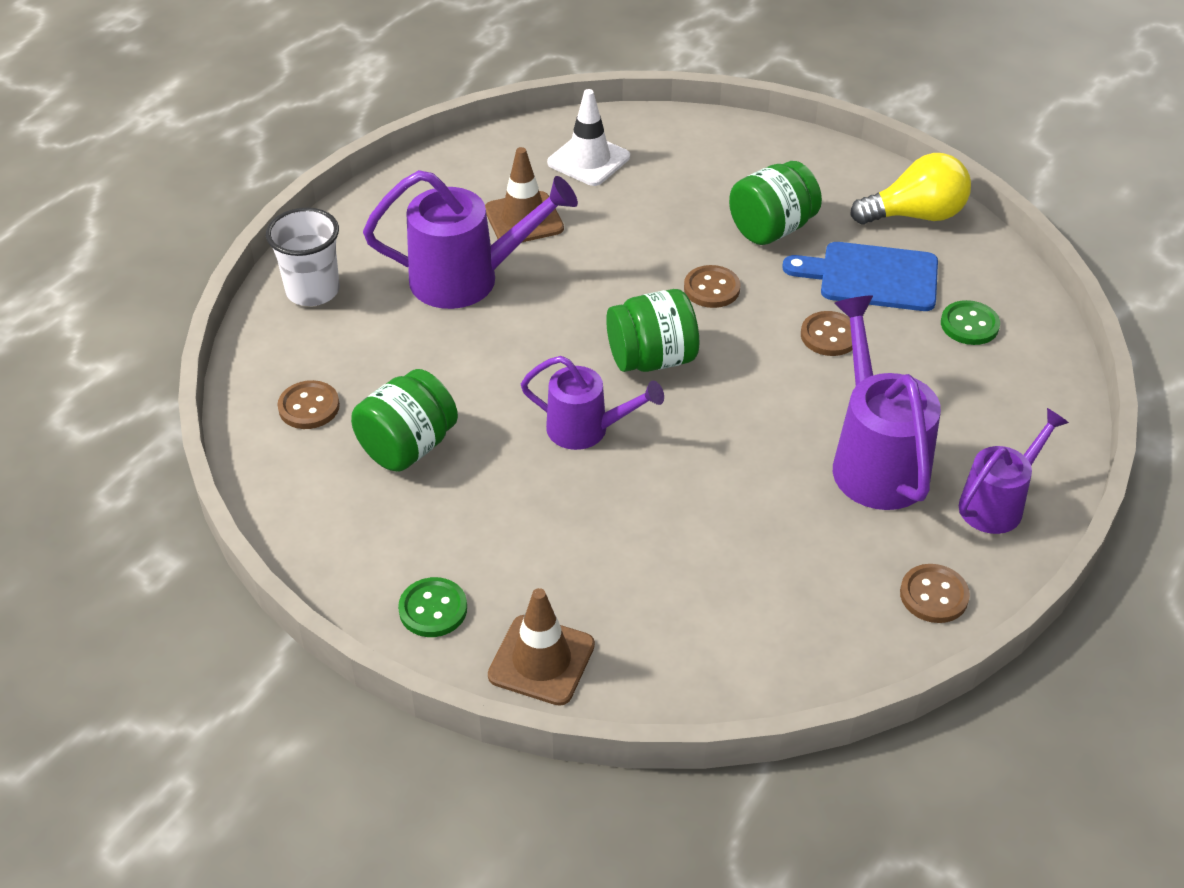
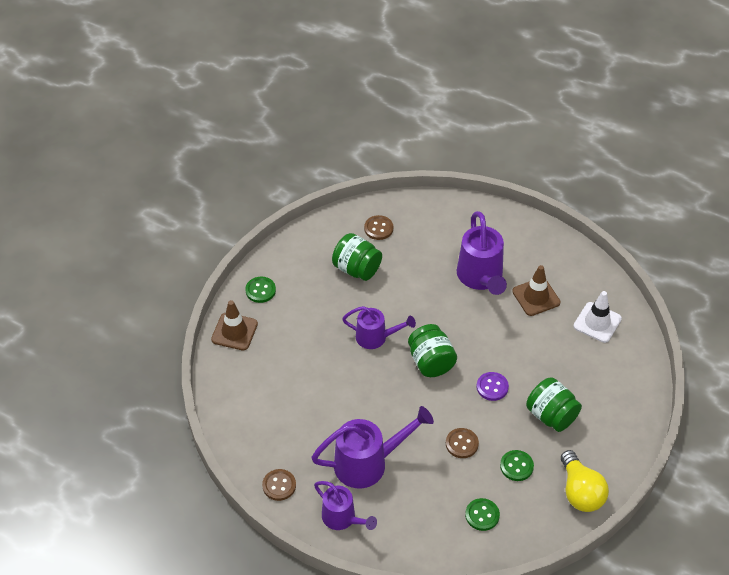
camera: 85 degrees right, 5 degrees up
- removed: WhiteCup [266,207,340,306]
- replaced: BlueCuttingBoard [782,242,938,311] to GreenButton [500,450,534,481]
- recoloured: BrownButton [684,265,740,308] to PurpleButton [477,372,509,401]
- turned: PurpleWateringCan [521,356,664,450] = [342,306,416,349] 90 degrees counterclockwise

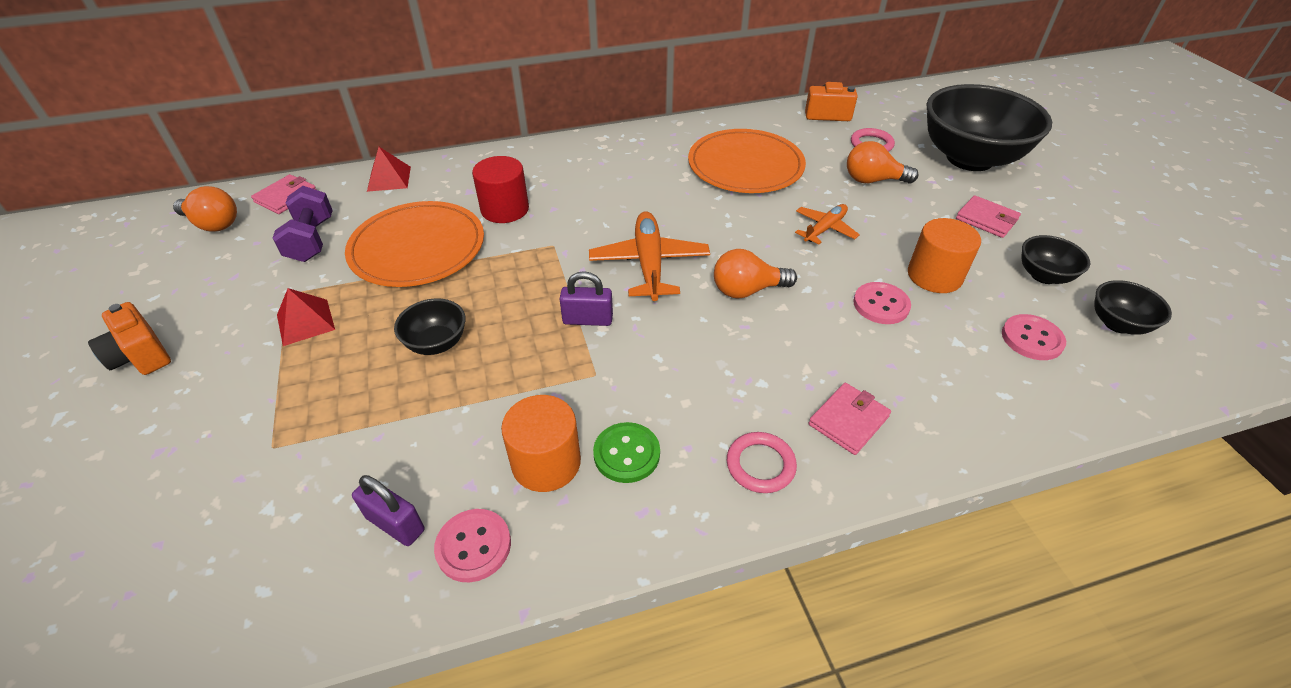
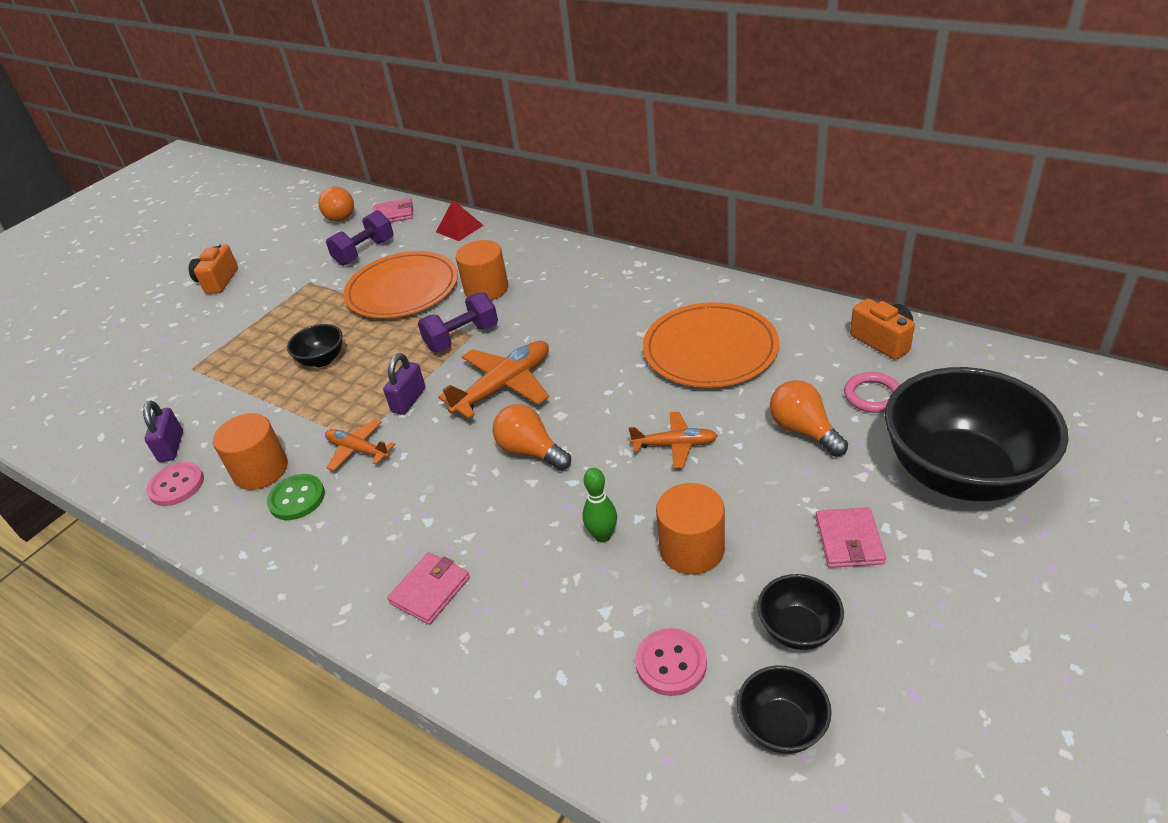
camera: 55 degrees right, 5 degrees down
- recoloured: RedCylinder [472,156,529,223] to OrangeCylinder [456,240,508,300]
- turned: PurplePadlock [560,271,613,326] = [383,353,426,415] 60 degrees clockwise
- replaced: PinkButton [853,282,911,324] to GreenBowlingPin [582,468,617,542]
- removed: RedPyramid [277,288,335,346]
- turned: PinkWallet [809,383,891,455] = [387,552,470,625] 60 degrees counterclockwise
- removed: PinkRing [727,432,797,493]
- added: PurpleDumbbell [418,292,498,352]
- added: OrangePlane [325,419,396,471]

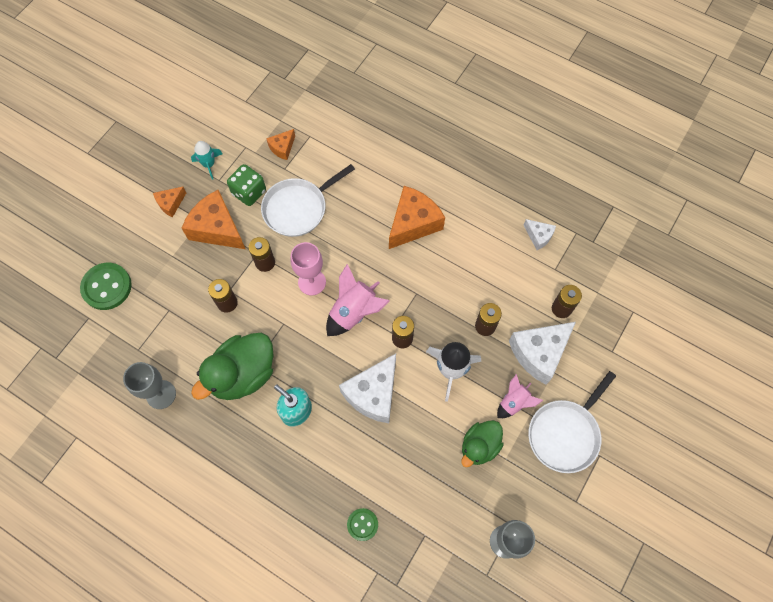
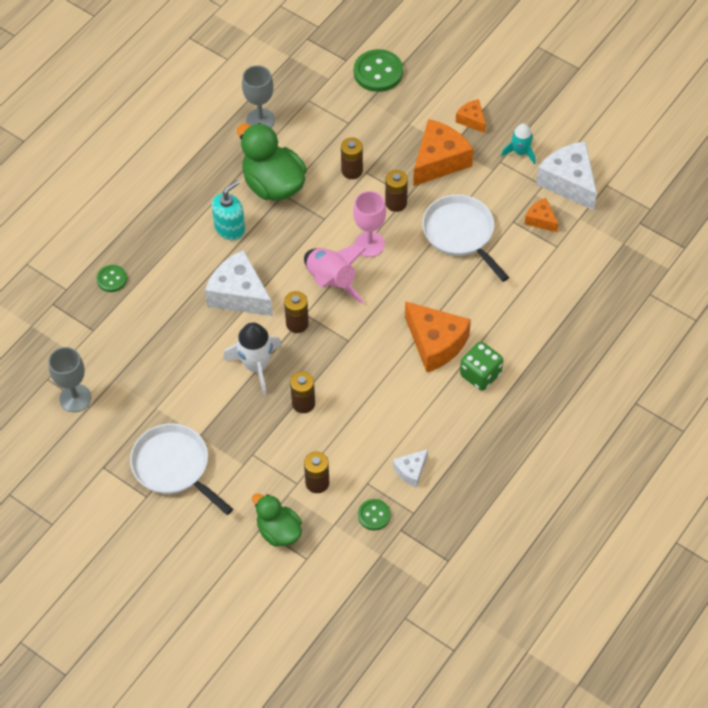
camera: 95 degrees right, 10 degrees down
- moved: GreenDice [227,164,266,206] to [460,342,503,391]
- moved: WhiteCheese [509,322,576,385] to [536,141,597,210]
- removed: PinkRocket [497,374,543,418]
- moved: GreenDuck [461,420,504,467] to [252,494,302,547]
- added: GreenButton [358,499,391,530]

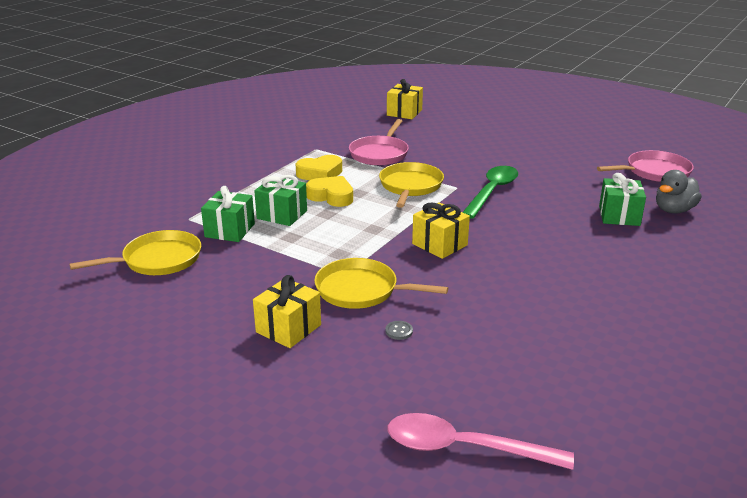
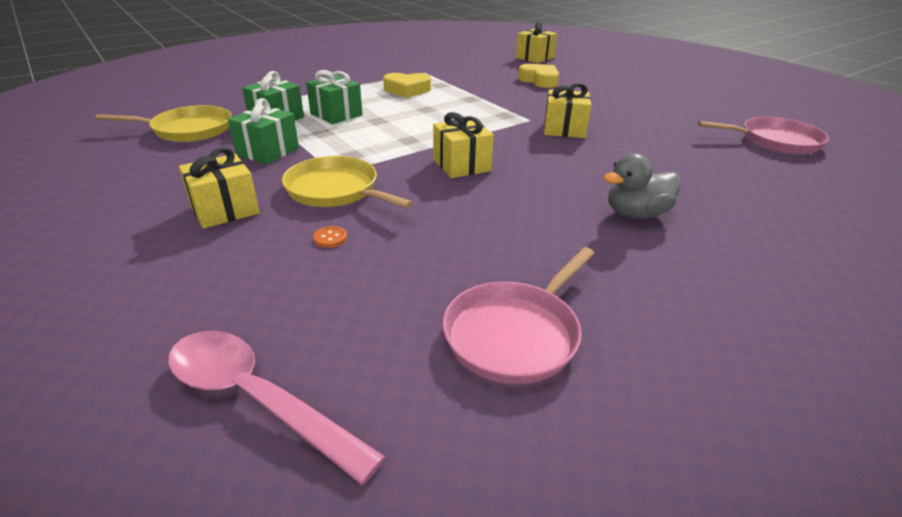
camera: 20 degrees right, 5 degrees up
- moved: PinkPan [349,119,409,166] to [443,247,595,384]
- removed: YellowPan [379,162,444,208]
- replaced: GreenSpoon [463,166,518,219] to YellowGift [544,83,591,138]
- moved: GreyDuck [656,170,702,214] to [603,153,681,219]
- moved: GreenGift [599,173,646,226] to [228,98,299,164]
- moved: YellowHeart [306,176,353,207] to [518,64,559,88]
- recoloured: GreyButton [385,321,413,340] to OrangeButton [313,226,347,248]

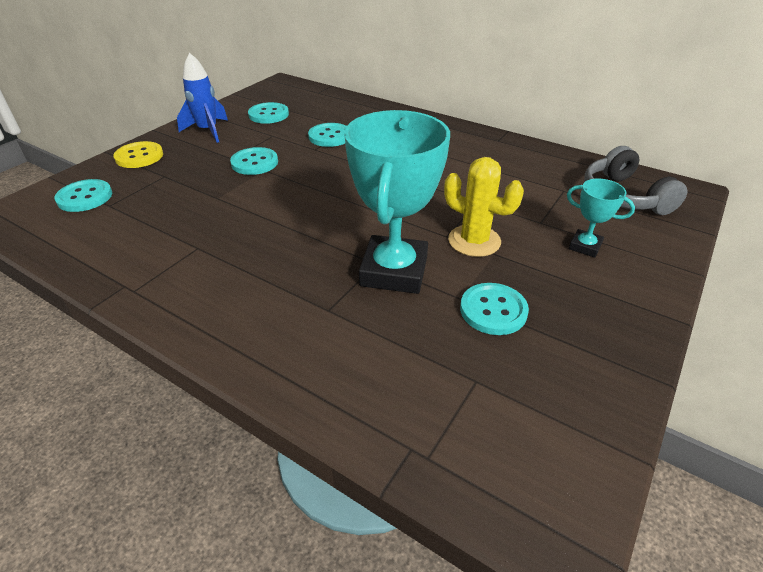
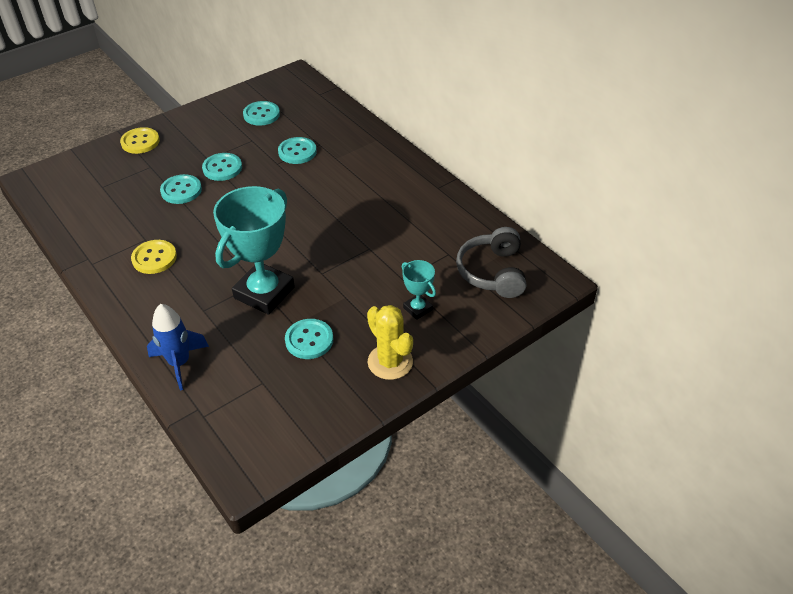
camera: 20 degrees right, 5 degrees up
- moved: BlueRocket [177,53,228,143] to [147,304,209,390]
- moved: YellowCactus [444,157,524,257] to [367,305,413,380]
- moved: TurquoiseButton [55,179,112,212] to [160,174,202,204]
- added: YellowButton [131,240,177,274]

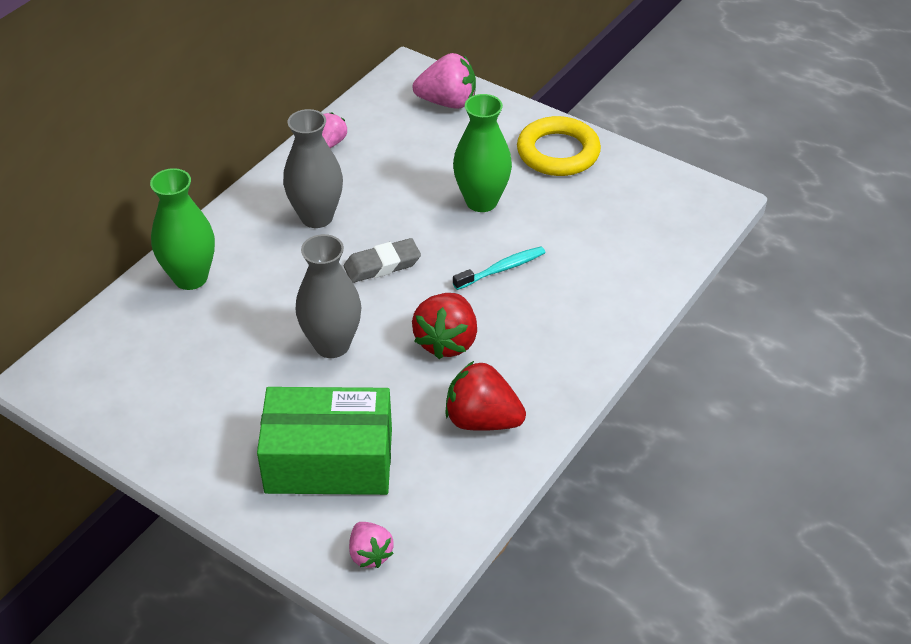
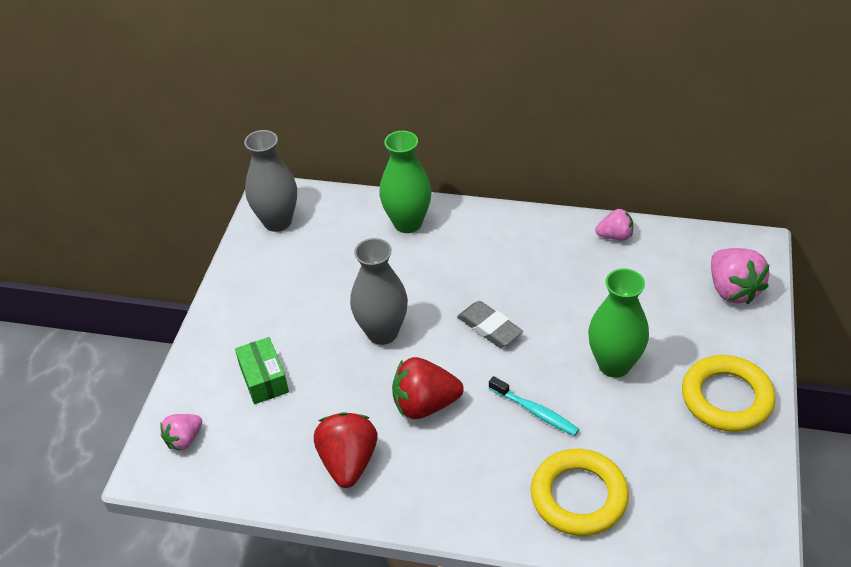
camera: 70 degrees right, 0 degrees up
- moved: GreyVase [283,109,343,228] to [244,130,297,232]
- resized: GreenBox [257,387,392,495] = [235,337,289,404] x0.52
- added: YellowRing [531,449,629,536]

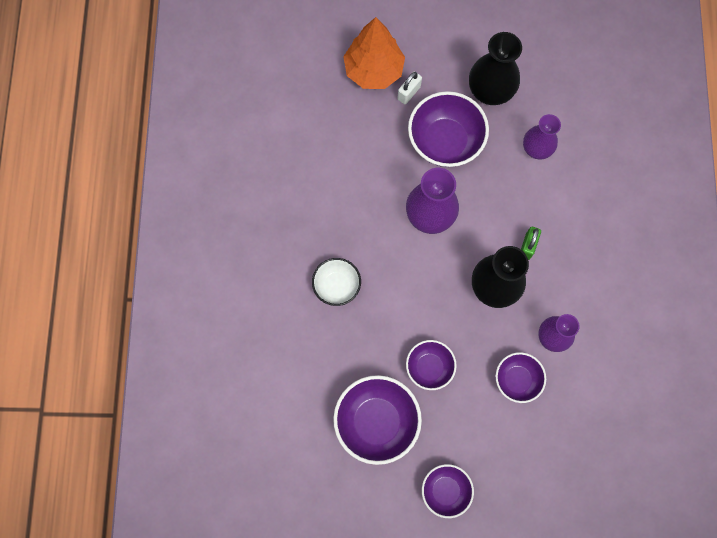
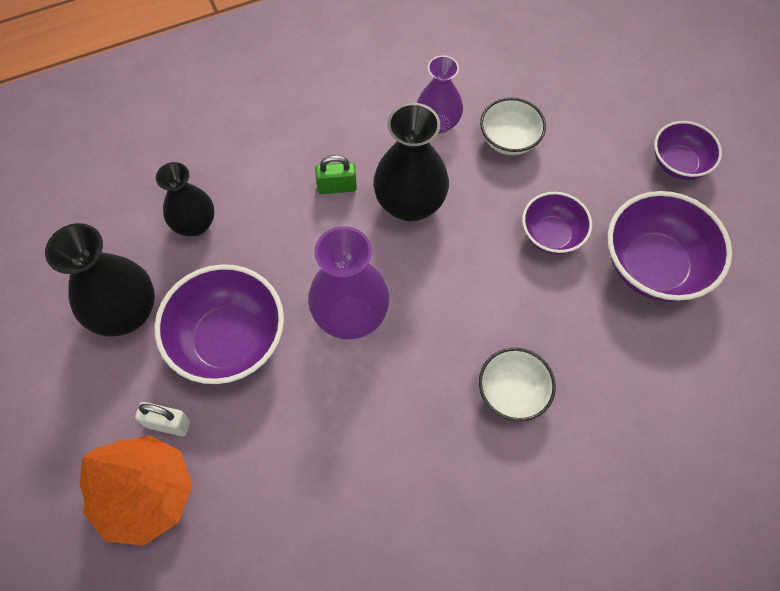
camera: 115 degrees left, 10 degrees down
- recoloured: PurpleVase [523,114,561,160] to BlackVase [156,162,214,236]
- recoloured: PurpleBowl [496,352,546,403] to WhiteBowl [480,98,546,155]

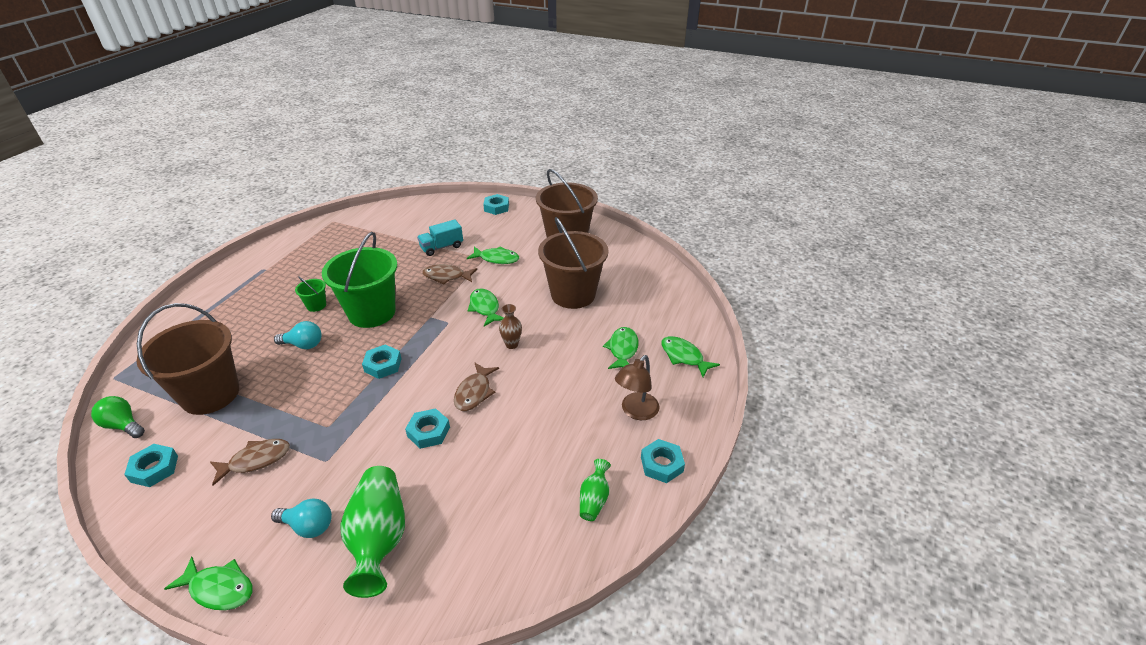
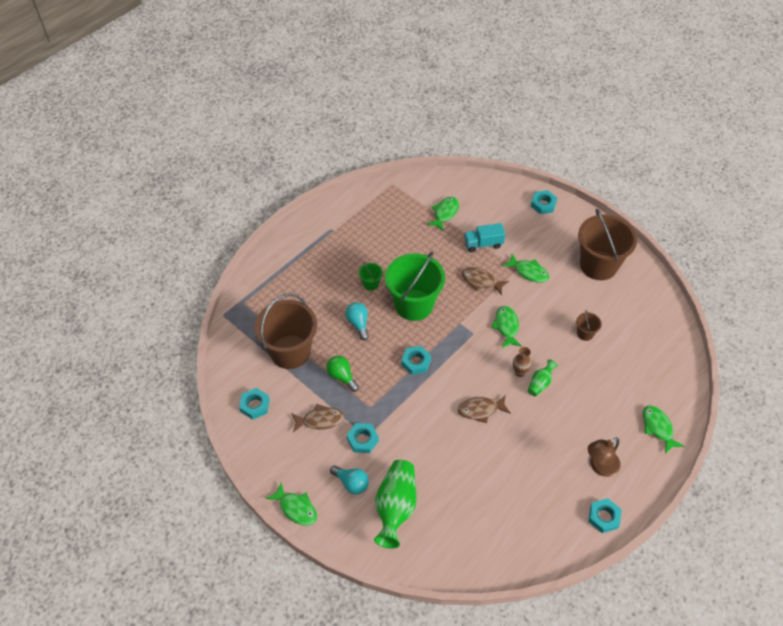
camera: 20 degrees right, 15 degrees up
- resized: BrownBucket [538,217,609,309] = [576,310,602,341] x0.42
- turned: TurquoiseLightBulb [274,321,322,349] = [345,302,369,340] 135 degrees counterclockwise
- moved: GreenFish [603,327,639,369] to [427,197,459,232]
- turned: BrownFish [454,362,499,411] = [458,395,511,423] 45 degrees clockwise
- moved: GreenLightBulb [91,396,145,438] to [326,356,359,392]
- moved: TurquoiseNut [405,408,450,449] to [347,423,379,453]
- moved: GreenVase [580,459,611,521] to [528,359,558,396]

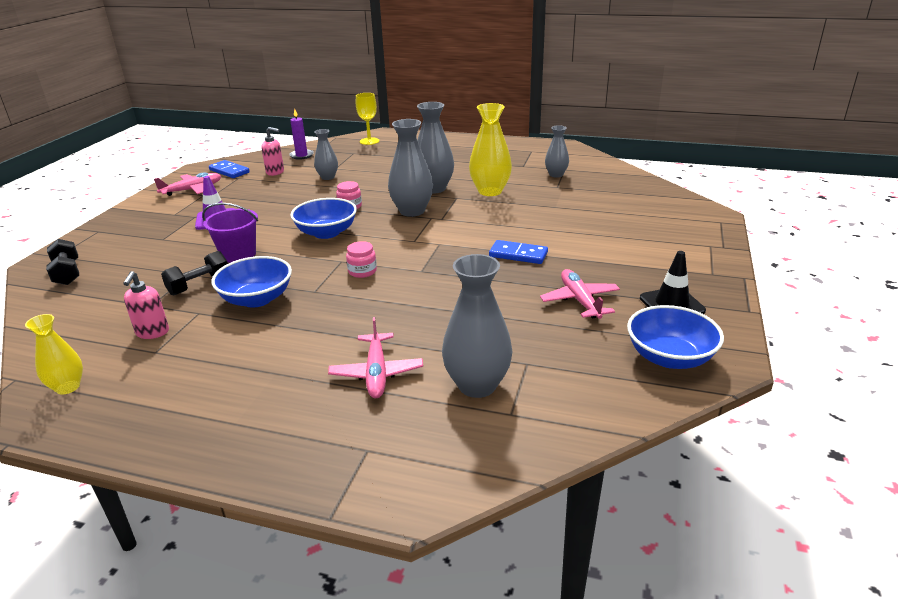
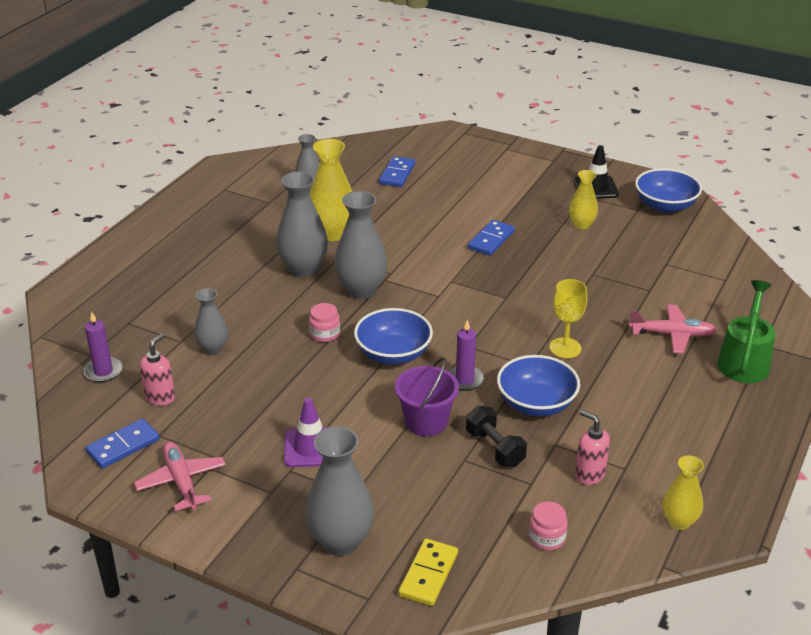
camera: 80 degrees left, 5 degrees up
- moved: YellowGoblet [356,93,379,145] to [549,279,587,358]
- replaced: BlackDumbbell [46,239,79,285] to YellowDomino [398,539,458,606]
- moved: PinkJar [346,241,377,278] to [529,501,568,550]
- moved: GreyVase [442,254,513,398] to [305,426,374,556]
- replaced: PinkPlane [540,269,620,319] to YellowVase [569,170,598,229]
- turned: PinkSoapDispenser [123,271,169,339] = [575,410,610,485] 150 degrees counterclockwise
- added: BlueDomino [379,156,415,187]
- added: GreenWateringCan [717,280,776,383]
- added: PurpleCandle [448,320,484,391]

